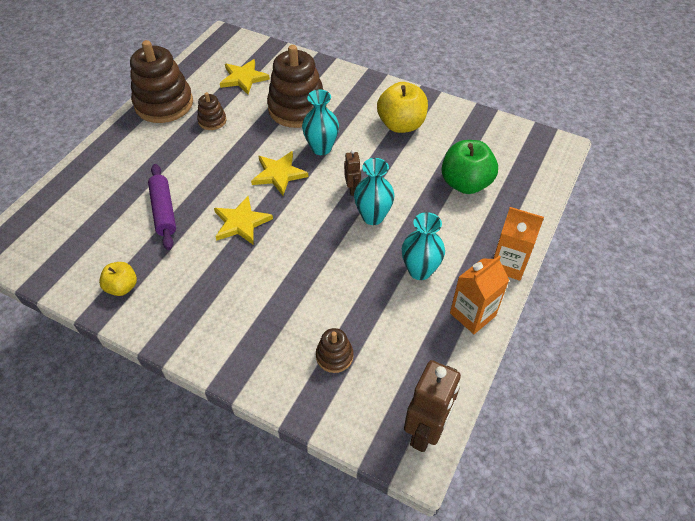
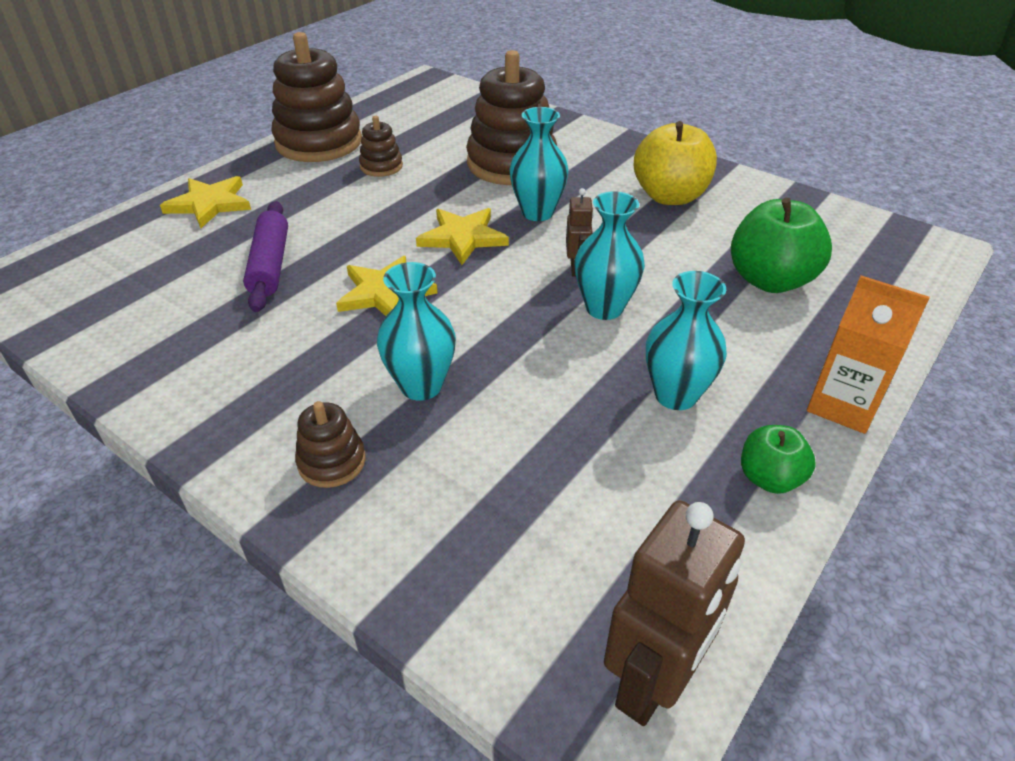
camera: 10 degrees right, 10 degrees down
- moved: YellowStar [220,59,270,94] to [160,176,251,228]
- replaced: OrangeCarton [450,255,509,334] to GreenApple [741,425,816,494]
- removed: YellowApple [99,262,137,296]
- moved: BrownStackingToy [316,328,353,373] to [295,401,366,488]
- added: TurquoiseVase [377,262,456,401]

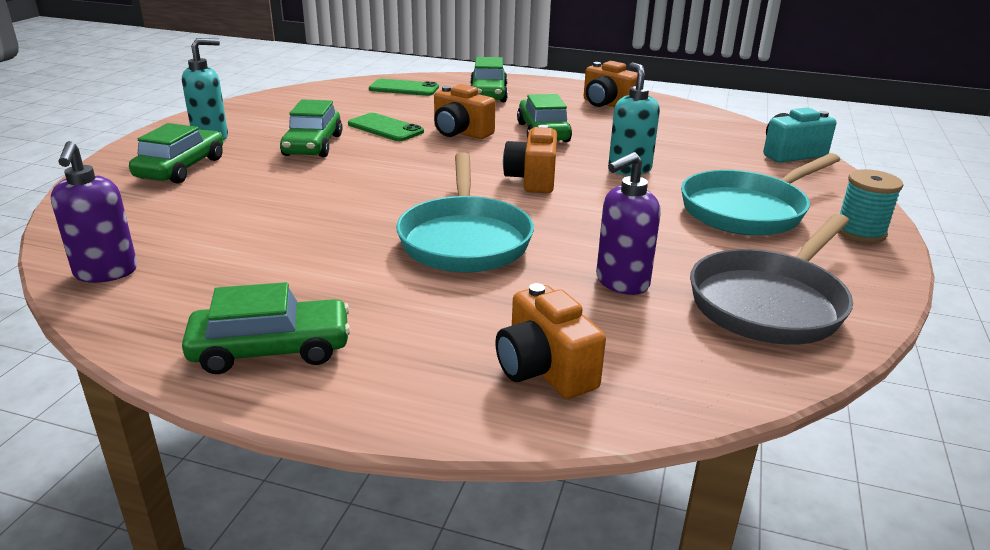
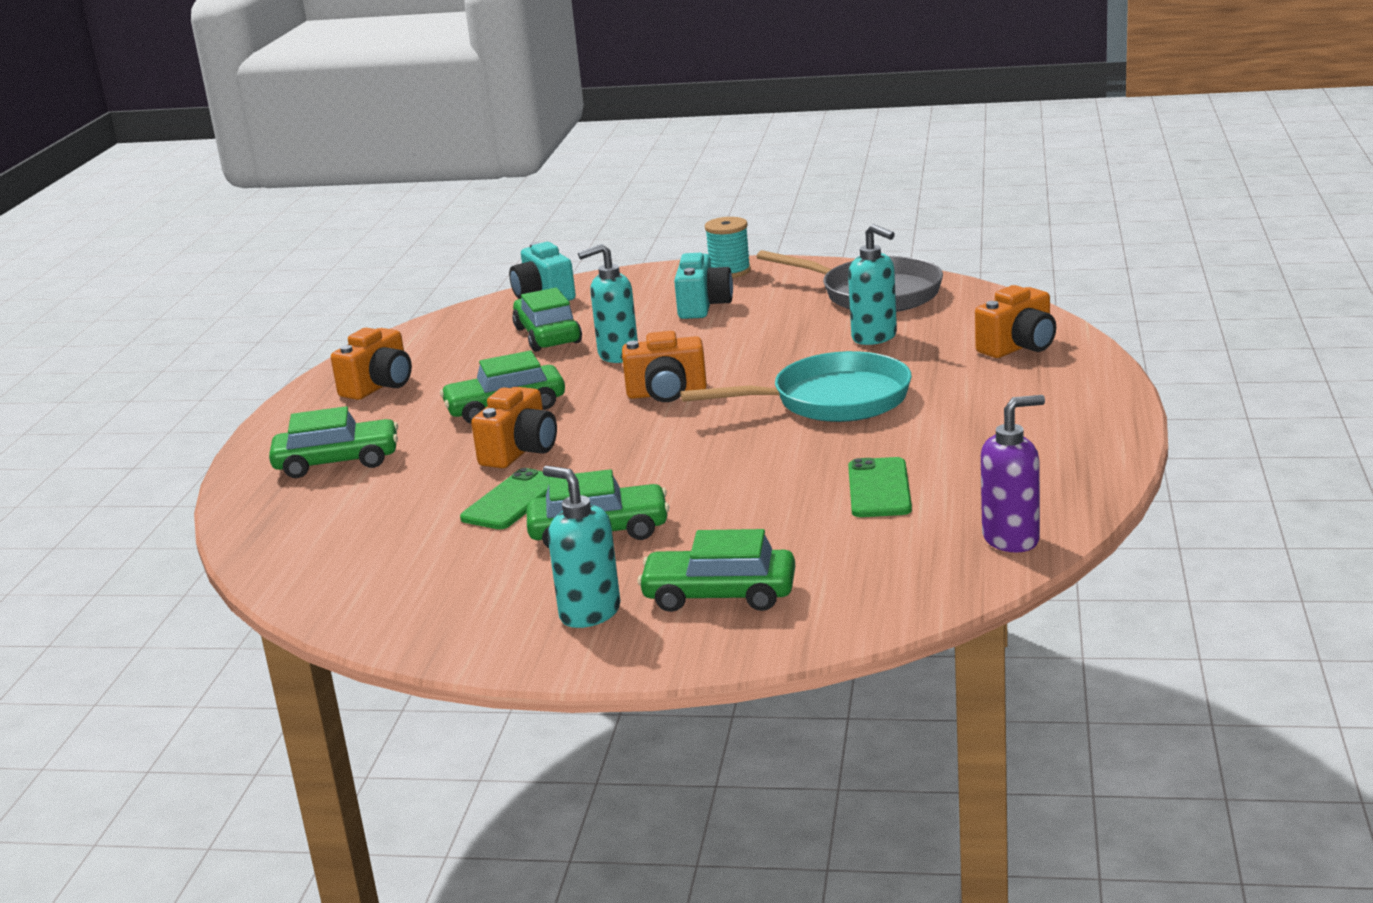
camera: 95 degrees left, 5 degrees down
- moved: GreenPhone [369,79,439,96] to [848,457,912,517]
- recoloured: PurpleSoapDispenser [596,152,661,295] to TurquoiseSoapDispenser [848,224,897,345]
- replaced: TurquoisePan [681,153,840,236] to TurquoiseCamera [674,253,733,319]
- moved: GreenCar [182,282,350,374] to [512,288,582,352]

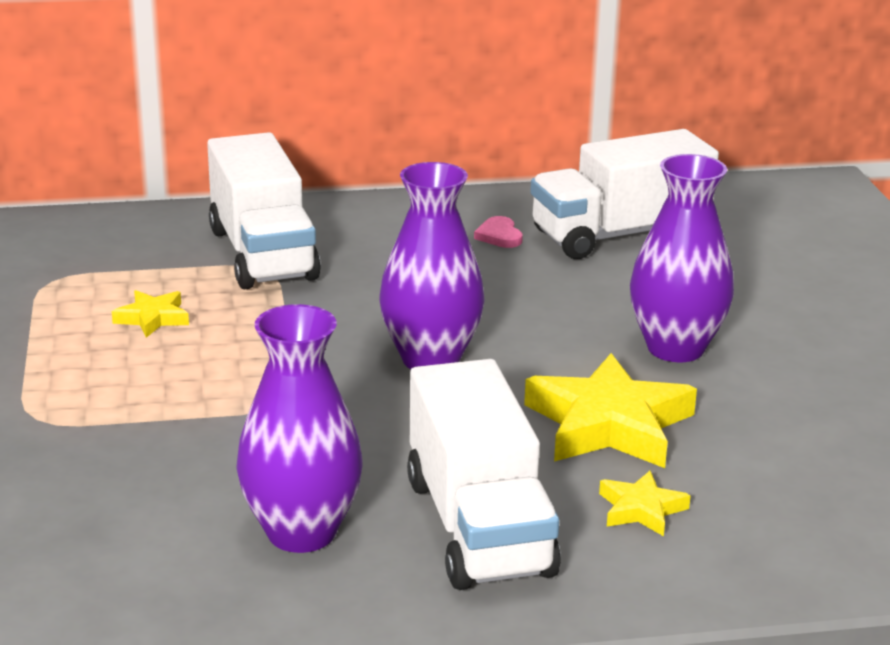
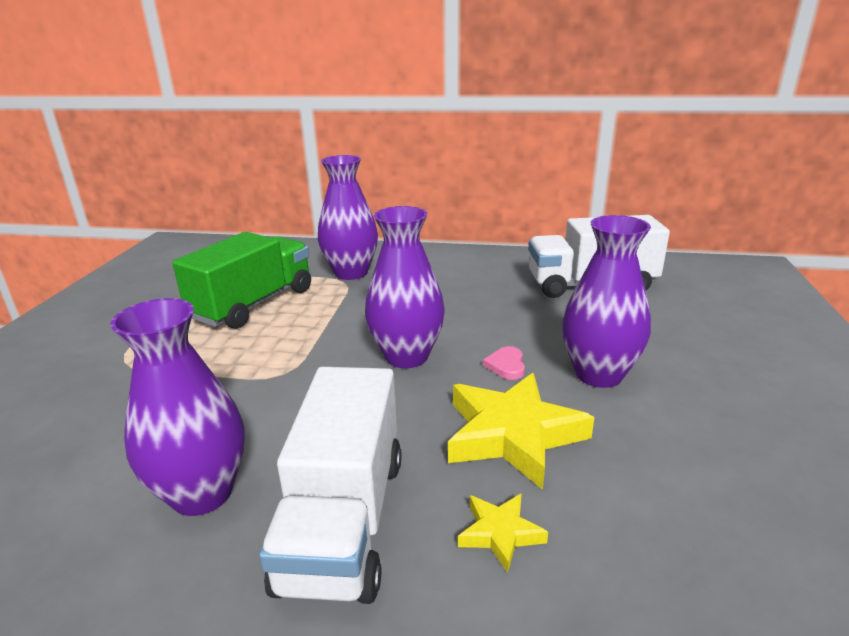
camera: 20 degrees right, 0 degrees up
- replaced: WhiteTruck [207,132,321,289] to PurpleVase [318,155,378,280]
- moved: PinkHeart [474,216,523,248] to [483,346,525,380]
- replaced: YellowStar [112,290,189,338] to GreenTruck [172,232,311,329]

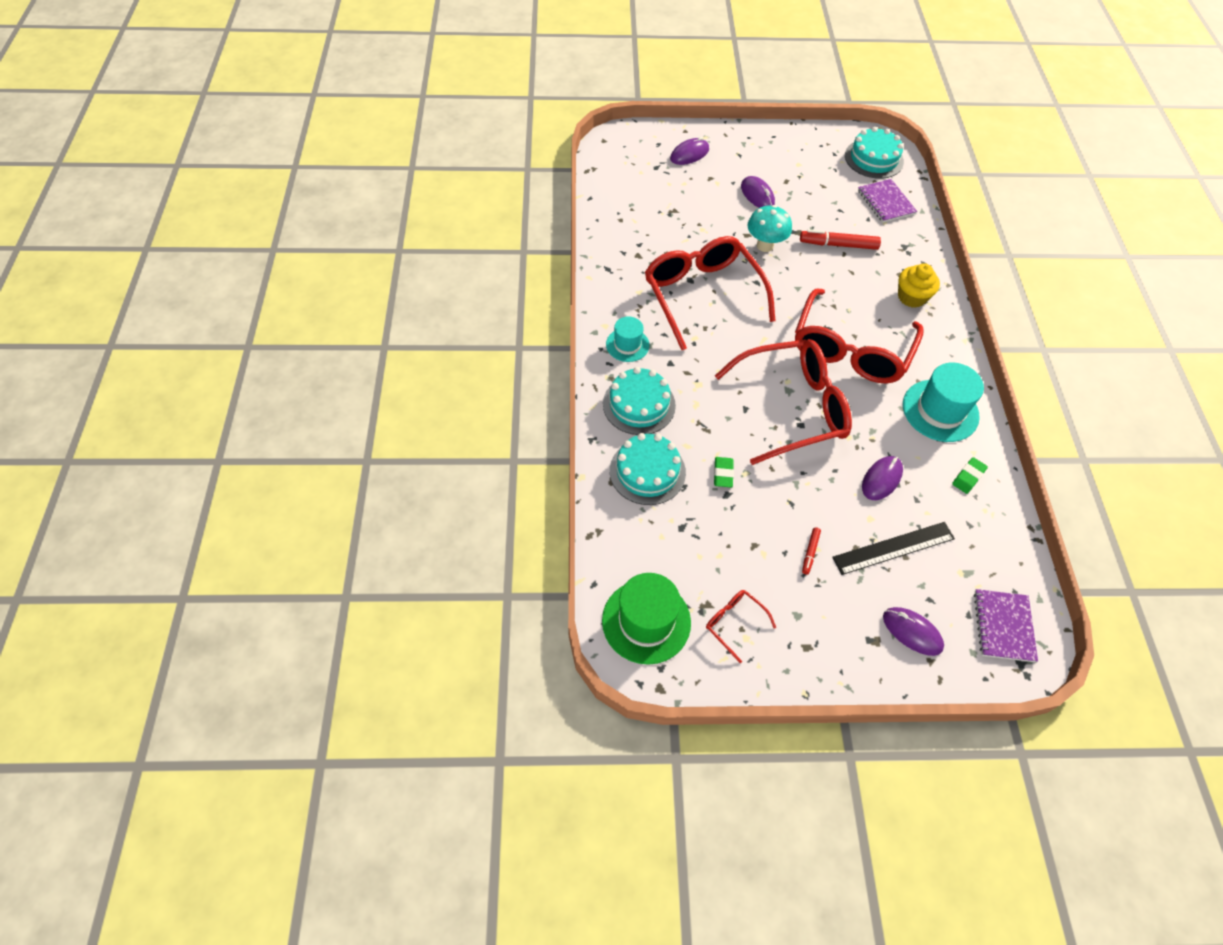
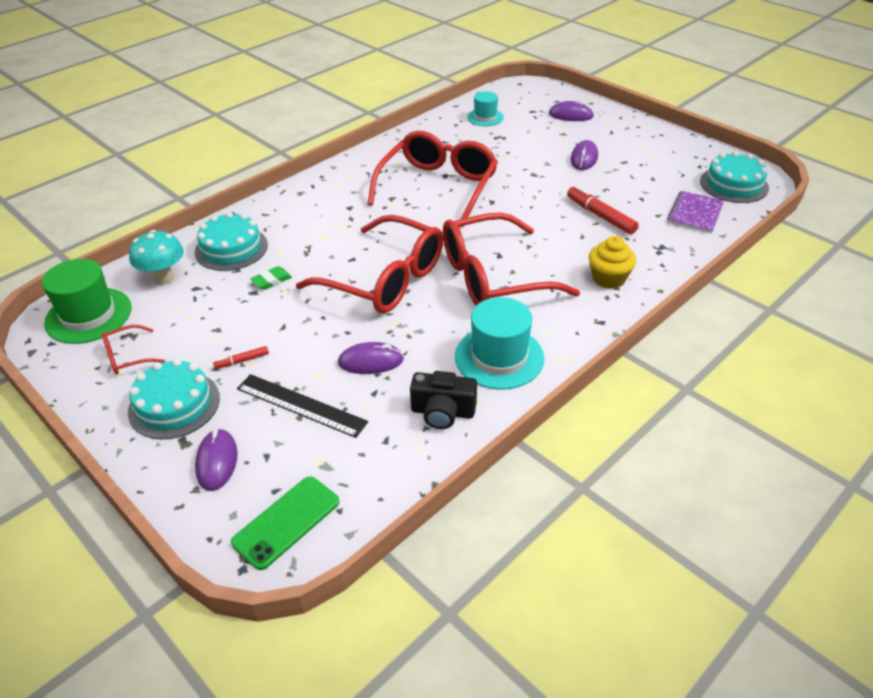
camera: 50 degrees right, 15 degrees down
- moved: TurquoiseMushroom [747,205,792,252] to [129,230,184,285]
- moved: TurquoiseHat [606,316,650,362] to [467,91,504,126]
- moved: TurquoiseCake [603,367,676,435] to [128,358,220,440]
- replaced: GreenEraser [952,457,988,494] to BlackCamera [410,371,477,429]
- replaced: PurpleNotebook [974,589,1038,662] to GreenPhone [231,476,339,570]
- turned: RedGlasses [706,590,776,663] = [102,325,165,374] 120 degrees counterclockwise

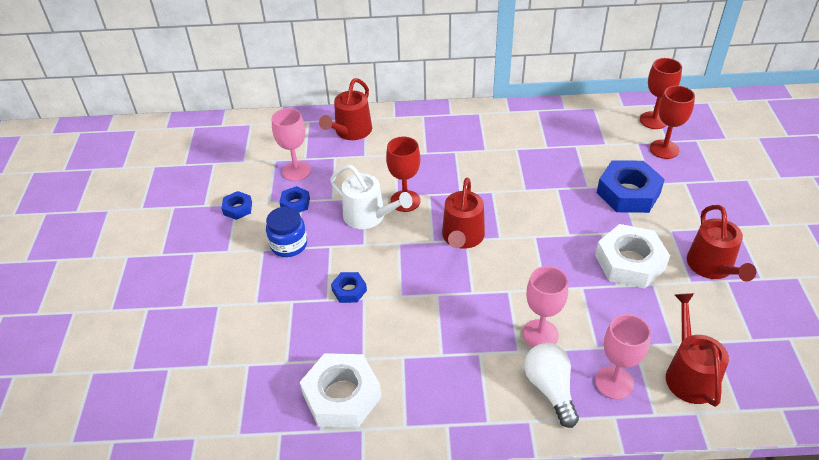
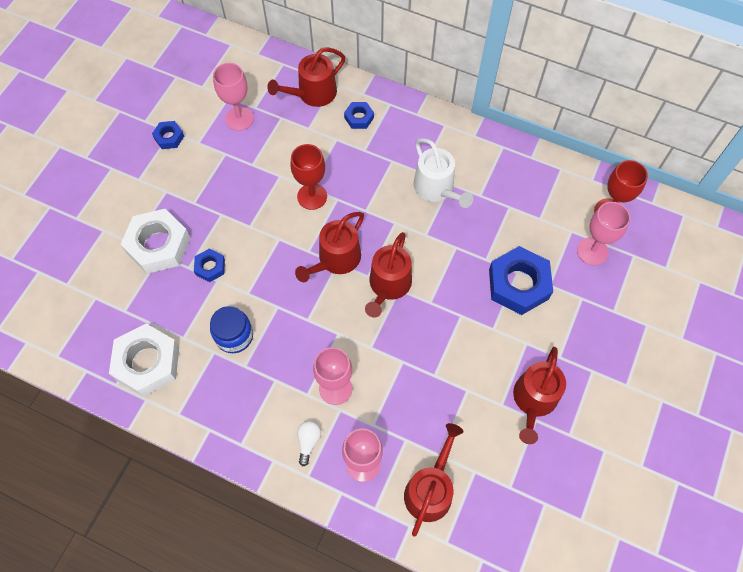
camera: 25 degrees right, 20 degrees up
- recoloured: RedGoblet [650,86,695,159] to PinkGoblet [577,202,630,266]
- moved: WhiteWateringCan [330,165,412,229] to [414,138,473,208]
- moved: BlueNut [279,186,310,213] to [344,102,374,129]
- moved: BlueJar [266,207,307,257] to [210,306,253,353]
- moved: WhiteNut [595,224,670,288] to [121,209,190,274]
- resized: WhiteLightBulb [524,343,579,428] = [297,421,321,466] x0.57
- added: RedWateringCan [365,232,412,318]

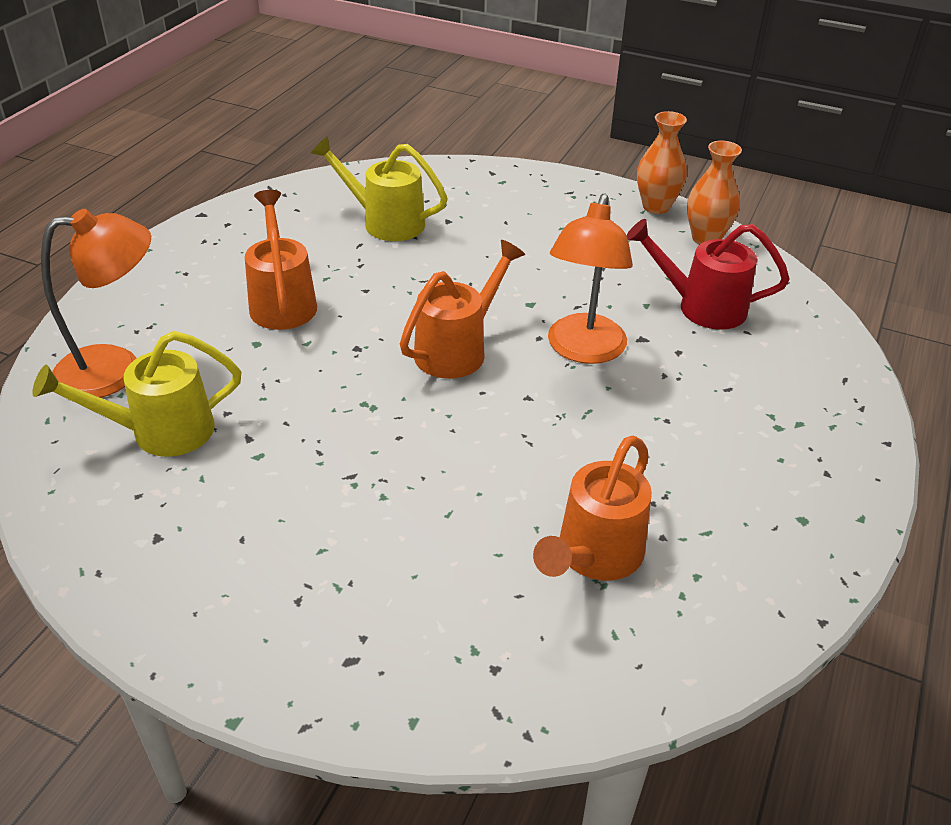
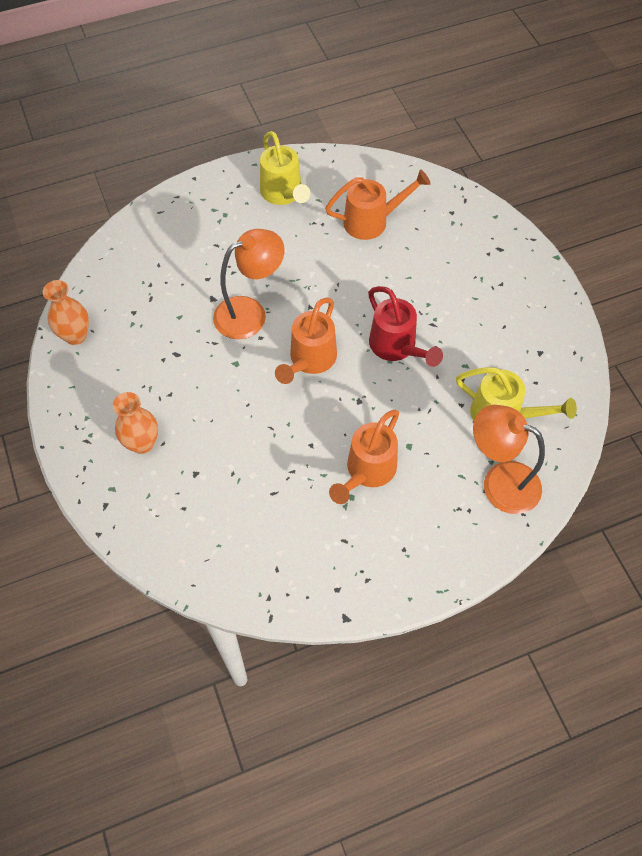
camera: 135 degrees left, 20 degrees up
- moved: OrangeVase [637,111,687,214] to [113,392,158,454]
- moved: YellowWateringCan [310,136,448,241] to [260,131,310,205]
- moved: RedWateringCan [626,219,789,330] to [368,286,443,367]
- turned: OrangeWateringCan [400,240,525,379] = [275,297,337,384] 60 degrees counterclockwise

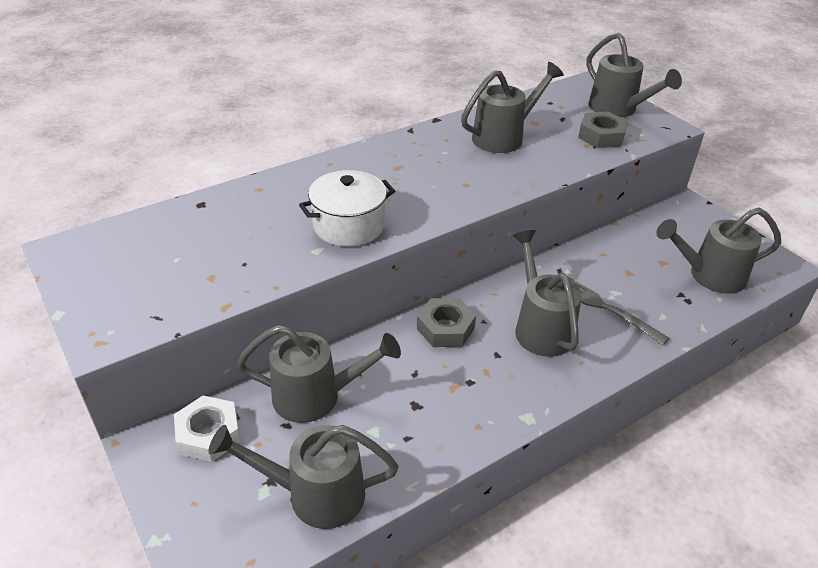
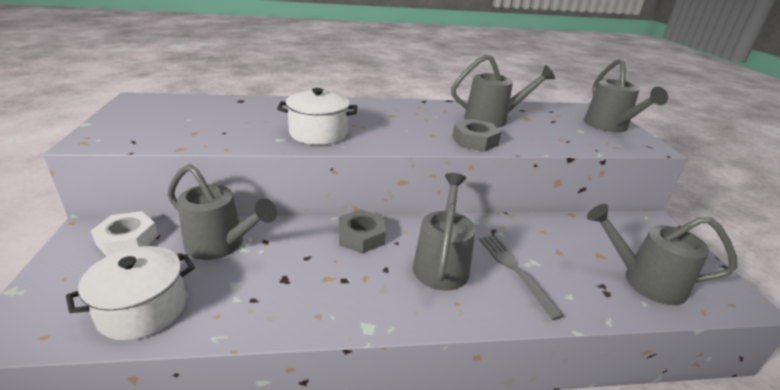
camera: 25 degrees right, 10 degrees down
- moved: GreyNut [578,112,628,148] to [452,119,501,152]
- replaced: GreyWateringCan [208,425,399,529] to WhitePot [66,246,195,340]

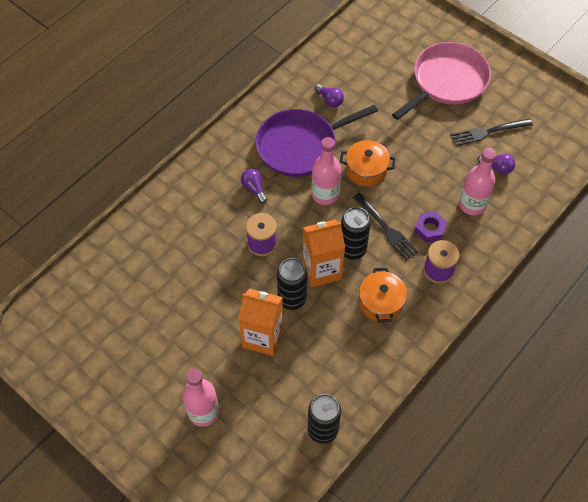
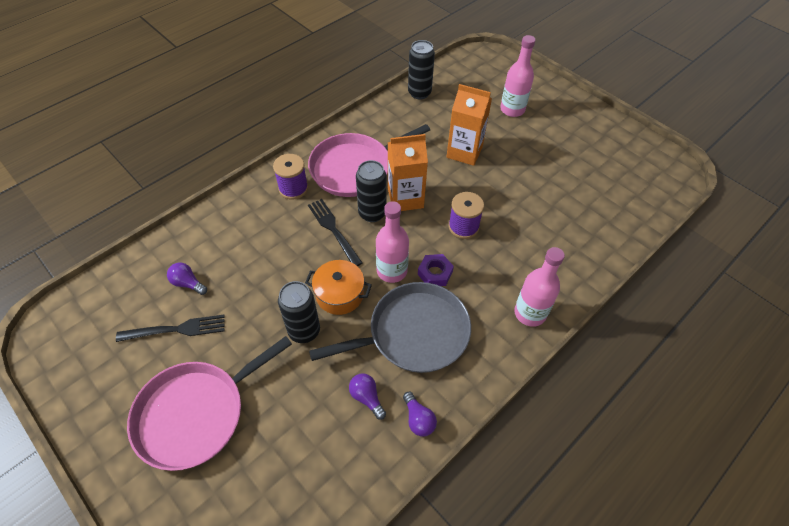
camera: 175 degrees left, 5 degrees down
- recoloured: PurplePan [256,105,378,177] to GreyPan [309,282,471,373]
- moved: PinkBottle [459,148,496,215] to [514,247,565,327]
- moved: PurpleLightBulb [241,169,267,203] to [403,392,437,436]
- moved: PurpleNut [415,211,447,242] to [418,254,454,286]
- moved: BlackCan [277,258,307,310] to [278,281,320,343]
- replaced: OrangePot [359,268,407,322] to PinkPan [308,124,430,197]

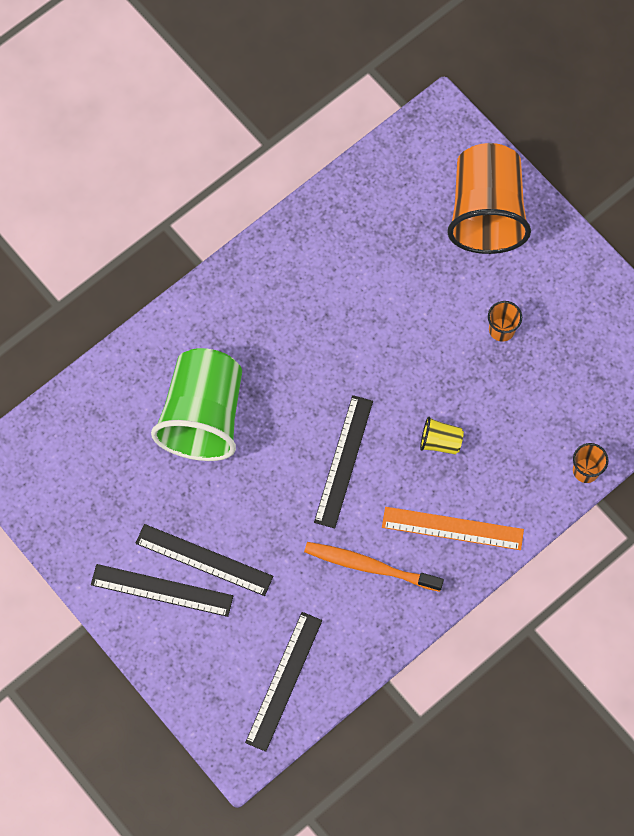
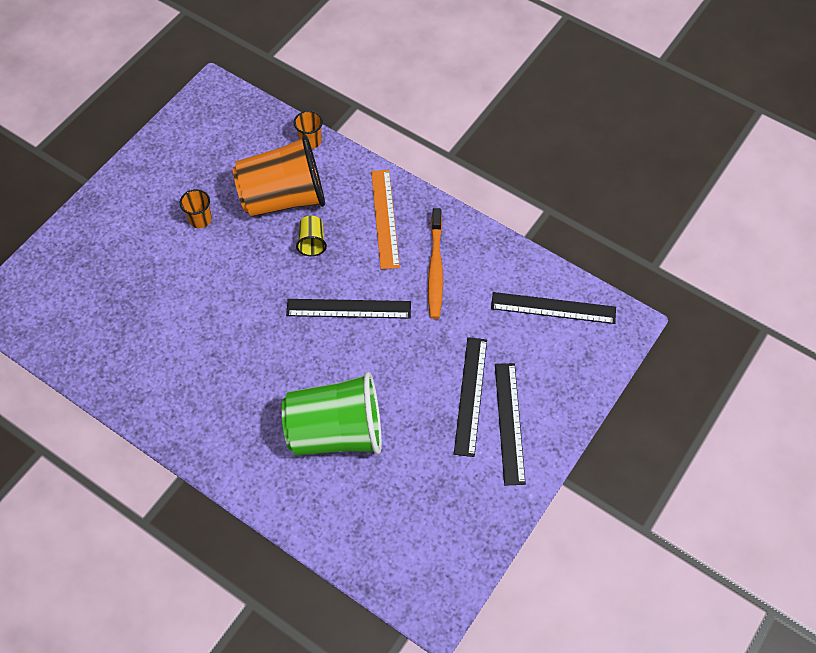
camera: 105 degrees left, 10 degrees down
- moved: OrangeCup [447,143,531,254] to [233,135,325,217]

